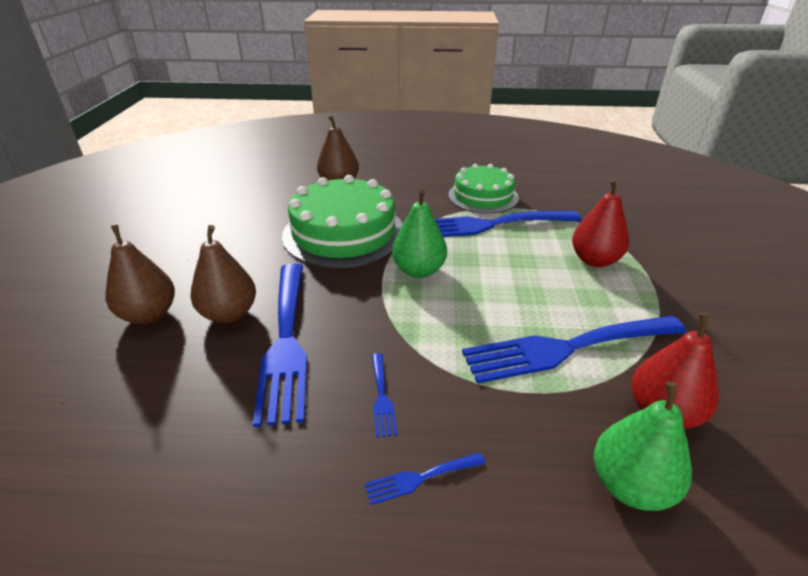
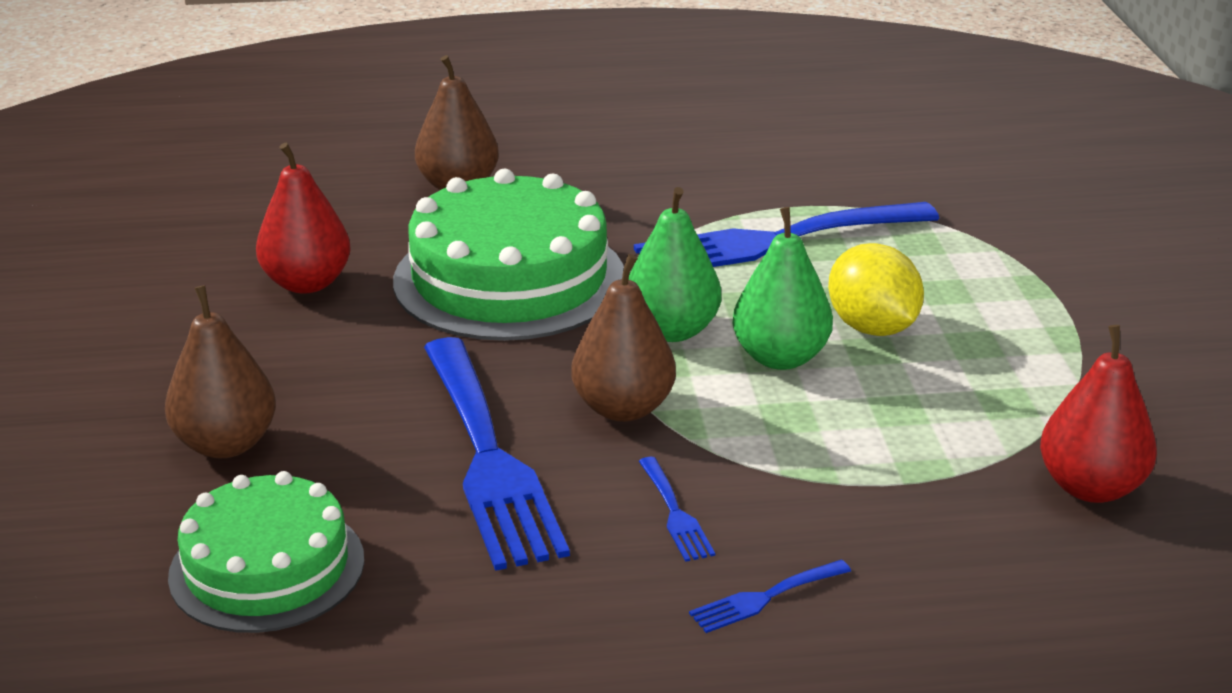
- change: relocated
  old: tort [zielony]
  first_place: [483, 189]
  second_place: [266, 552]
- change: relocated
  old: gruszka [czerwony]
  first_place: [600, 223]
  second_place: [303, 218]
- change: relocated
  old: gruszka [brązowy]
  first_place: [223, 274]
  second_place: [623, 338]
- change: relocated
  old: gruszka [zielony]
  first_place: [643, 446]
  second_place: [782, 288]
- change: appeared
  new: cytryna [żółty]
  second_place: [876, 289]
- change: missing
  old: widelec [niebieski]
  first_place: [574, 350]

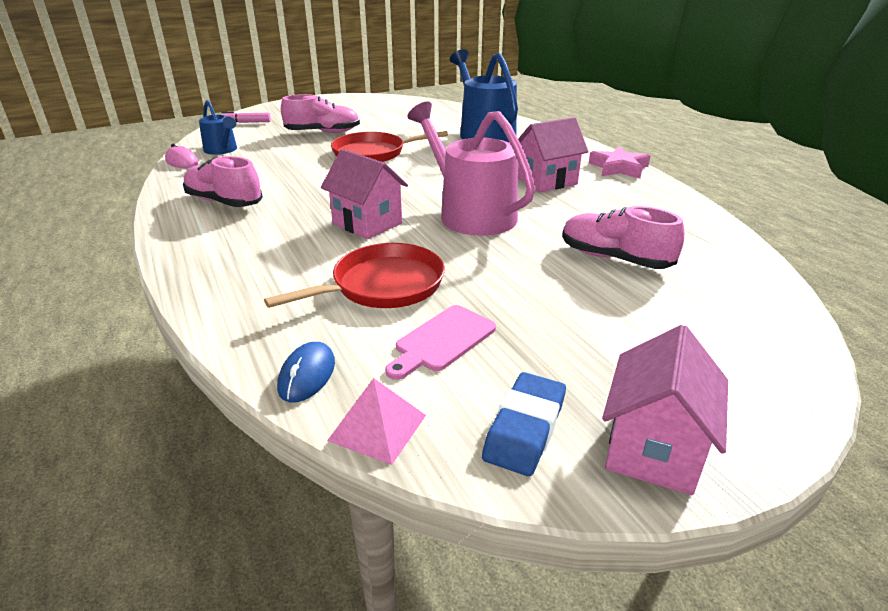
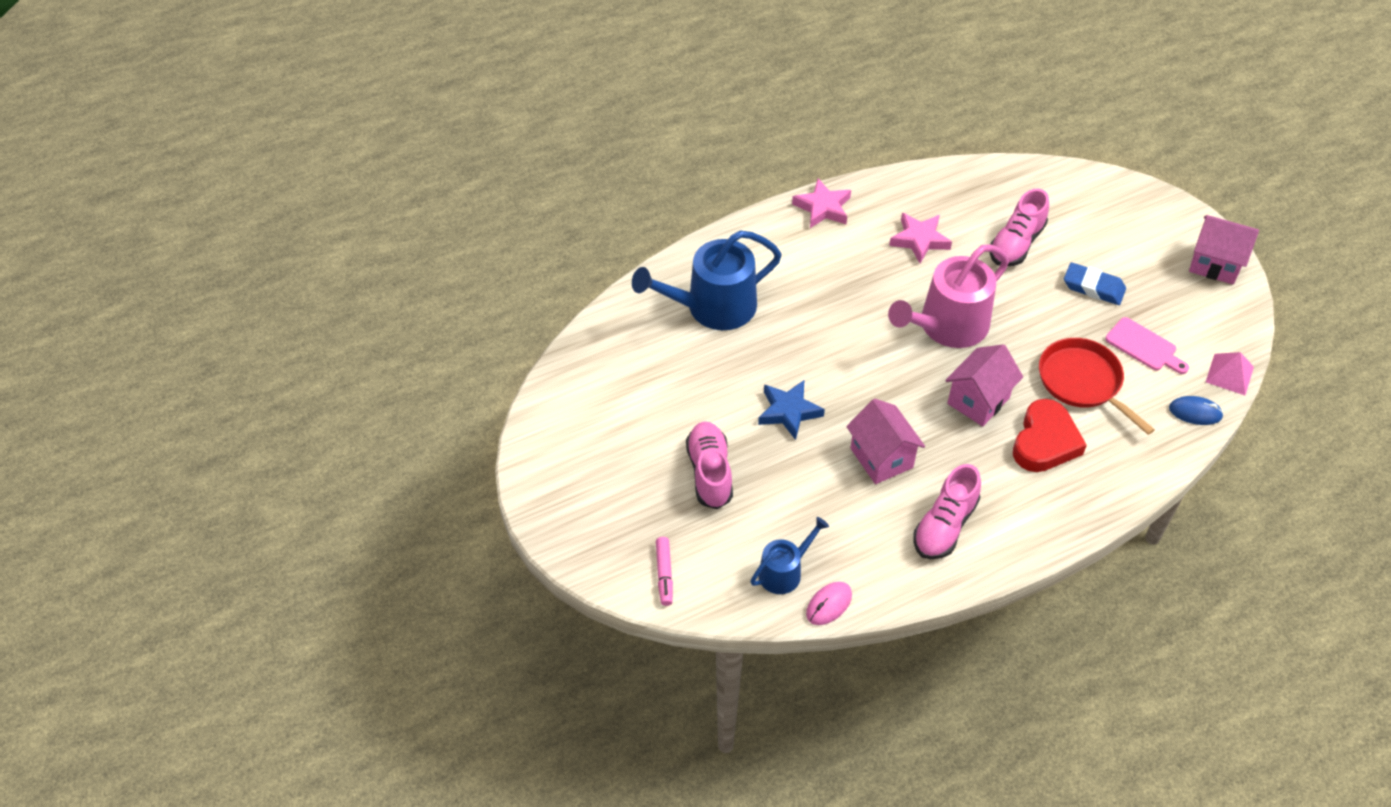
- change: exchanged
  old: patelnia [czerwony]
  new: gwiazda [niebieski]
  first_place: [389, 146]
  second_place: [791, 410]
- change: relocated
  old: domek [różowy]
  first_place: [553, 154]
  second_place: [885, 441]
- change: appeared
  new: gwiazda [różowy]
  second_place: [920, 238]
- change: appeared
  new: serce [czerwony]
  second_place: [1050, 435]
- change: relocated
  old: gumka do mazania [niebieski]
  first_place: [524, 424]
  second_place: [1095, 283]

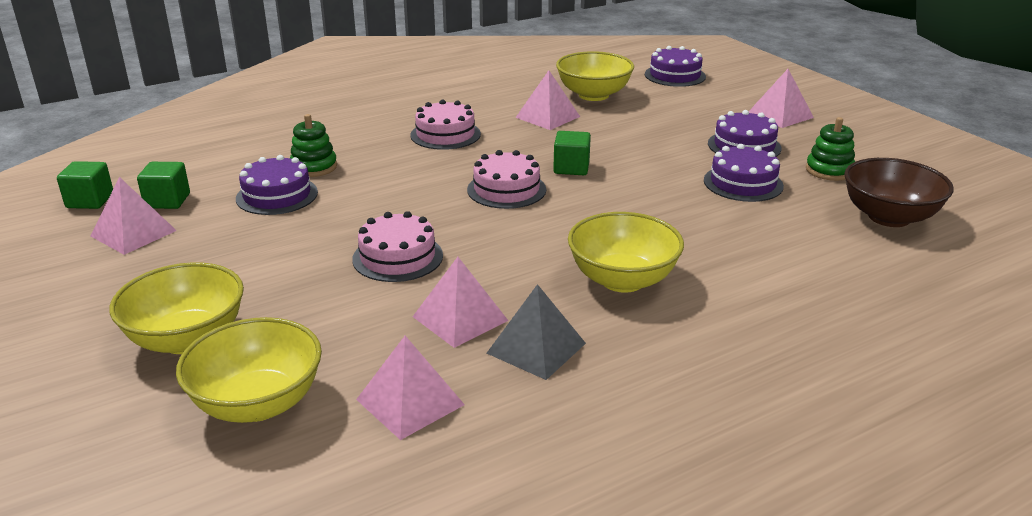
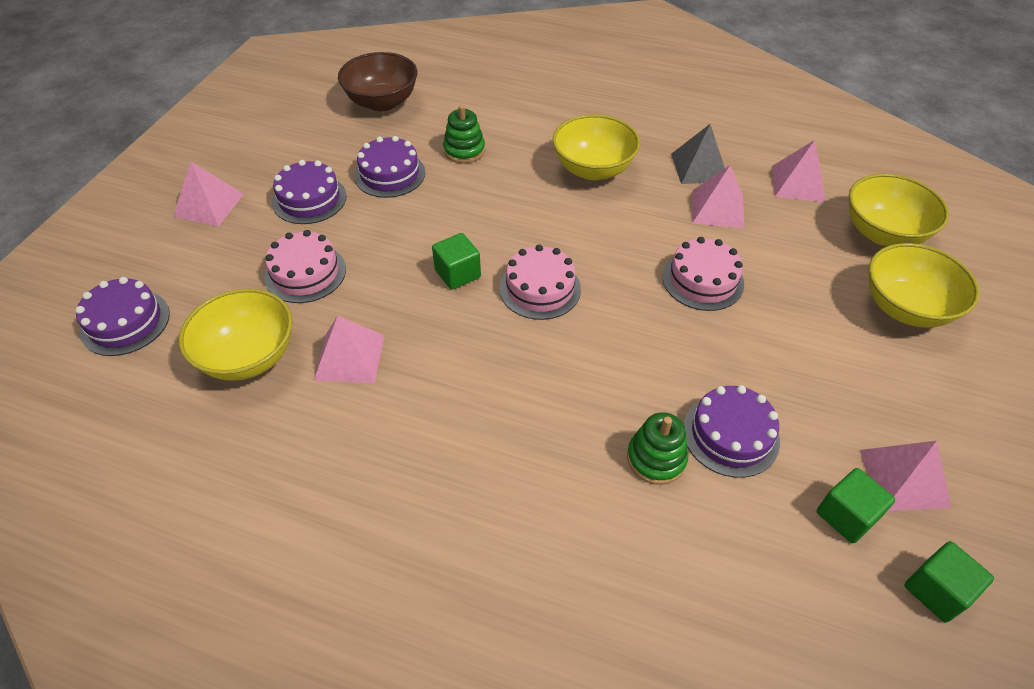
- change: relocated
  old: tort [różowy]
  first_place: [445, 125]
  second_place: [305, 266]
- change: relocated
  old: zabawka nakładanka [zielony]
  first_place: [830, 149]
  second_place: [464, 134]

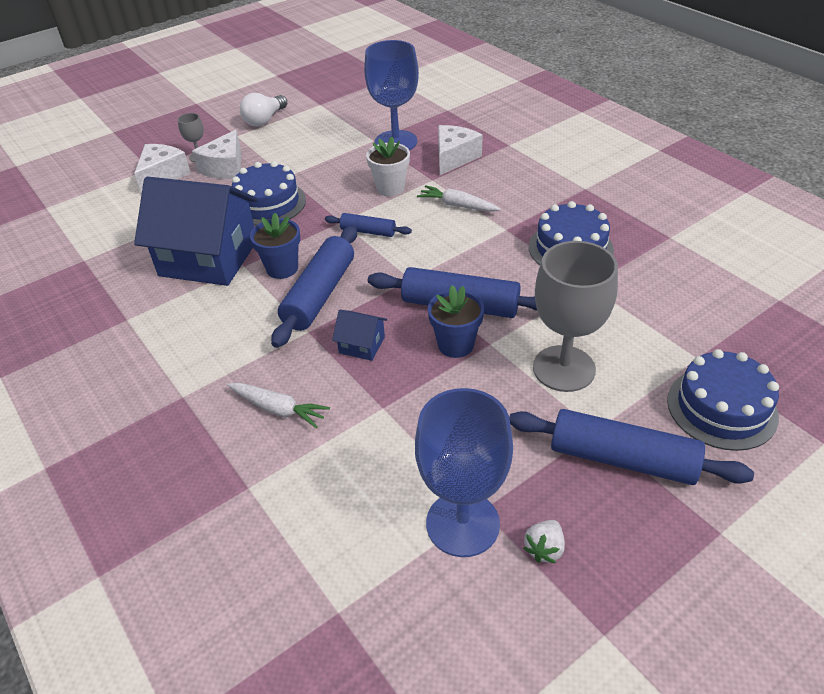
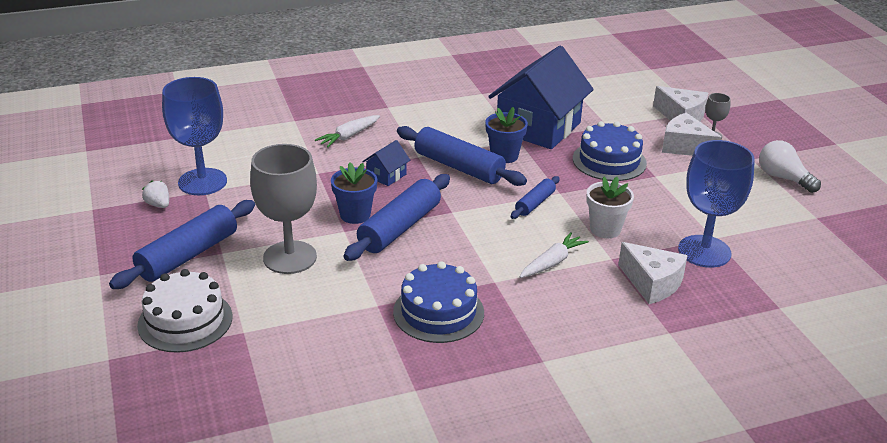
- change: colour
  old: tort [niebieski]
  new: tort [biały]
  first_place: [723, 400]
  second_place: [185, 311]

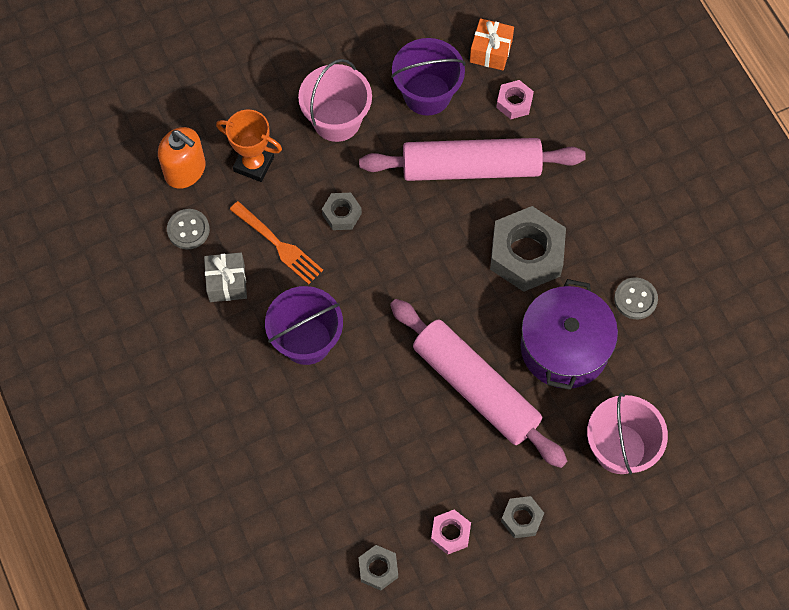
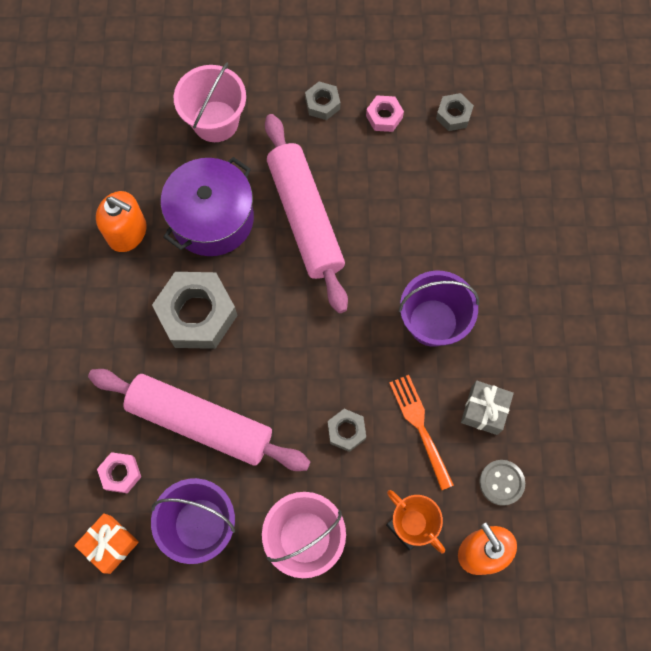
- change: exchanged
  old: guzik [szary]
  new: dozownik mydła [pomarańczowy]
  first_place: [636, 298]
  second_place: [121, 221]

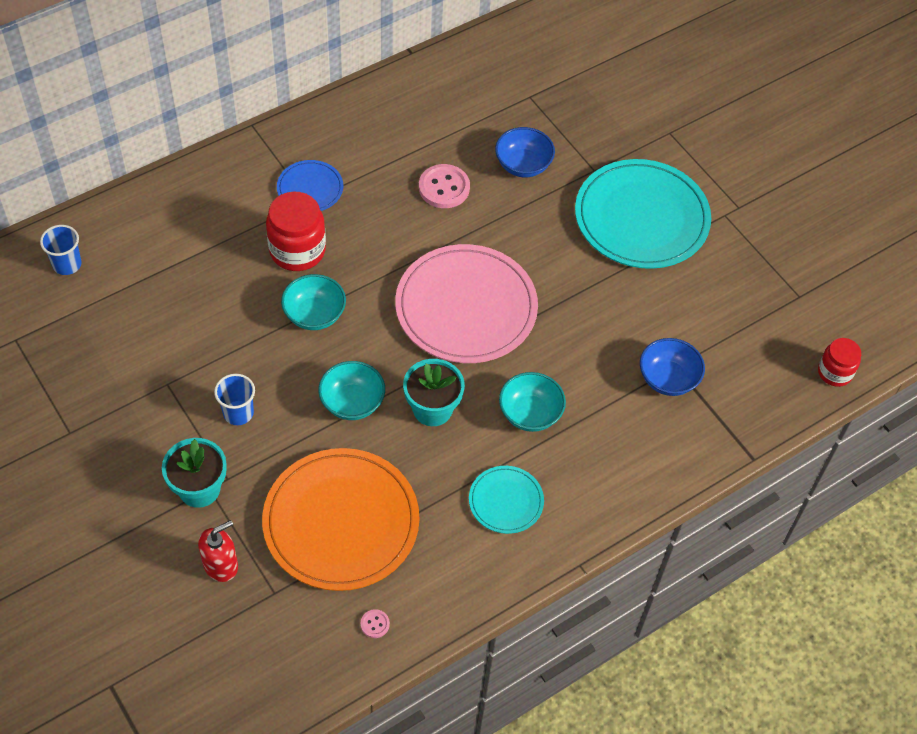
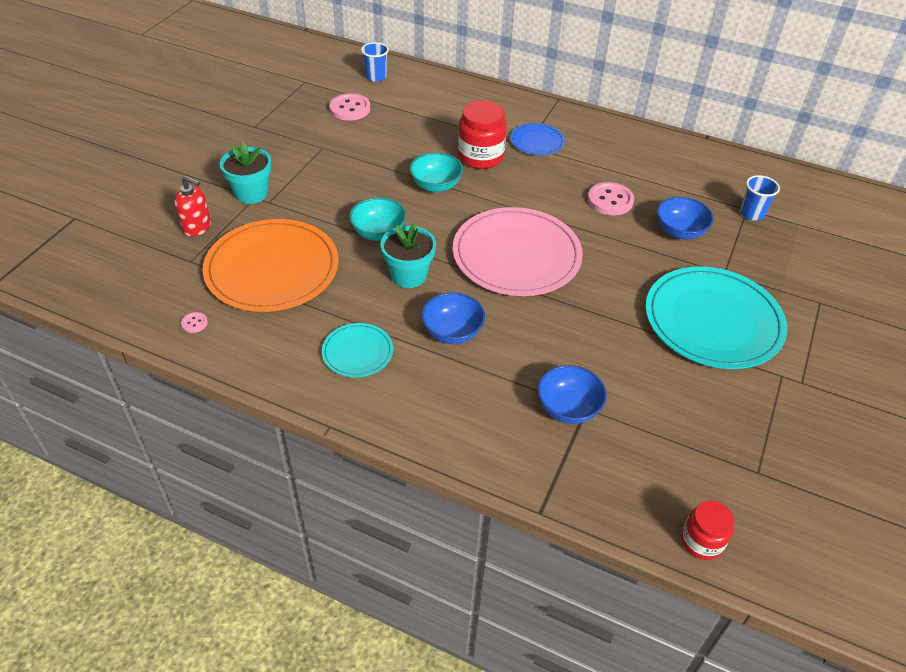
- change: appeared
  new: guzik [różowy]
  second_place: [349, 107]
- change: colour
  old: miska [turkusowy]
  new: miska [niebieski]
  first_place: [532, 402]
  second_place: [453, 318]
- change: relocated
  old: szklanka [niebieski]
  first_place: [234, 399]
  second_place: [760, 198]

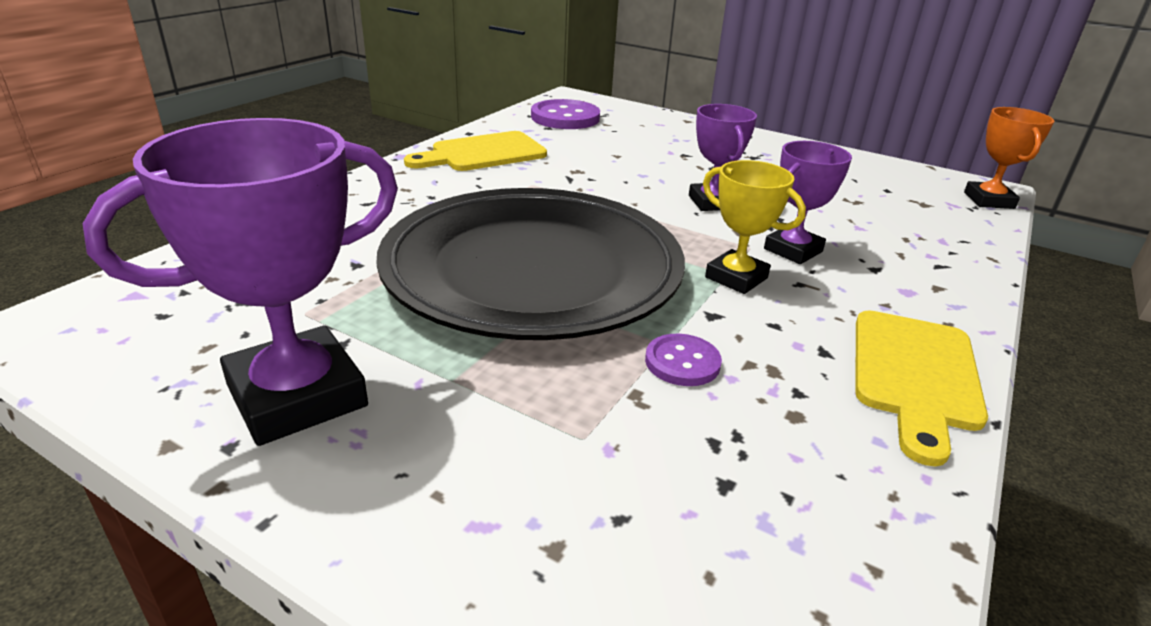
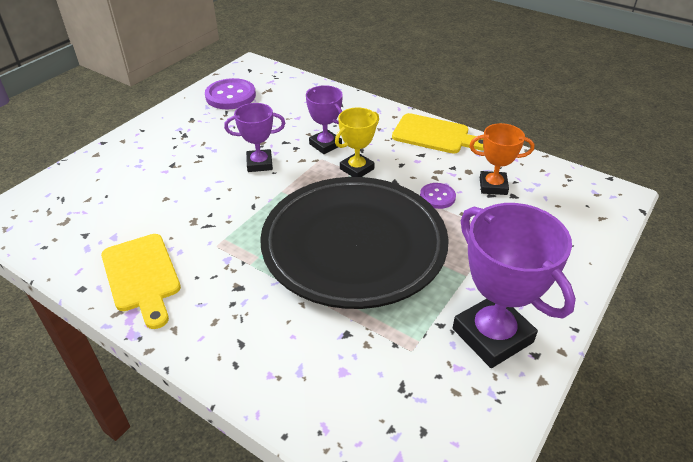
- change: relocated
  old: guzik [fioletowy]
  first_place: [565, 114]
  second_place: [230, 93]
- change: relocated
  old: puchar [pomarańczowy]
  first_place: [1009, 158]
  second_place: [502, 159]

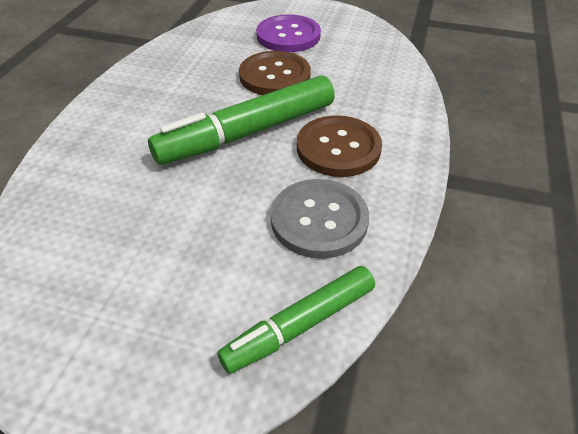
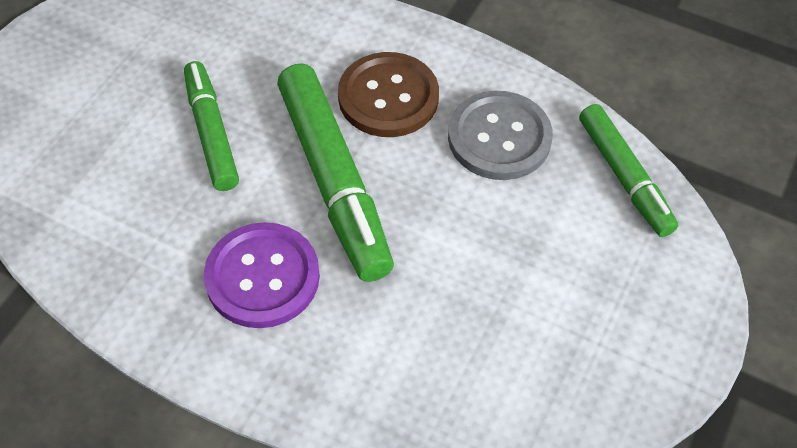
- change: exchanged
  old: guzik [brązowy]
  new: flamaster [zielony]
  first_place: [275, 73]
  second_place: [211, 126]
- change: relocated
  old: guzik [fioletowy]
  first_place: [288, 33]
  second_place: [262, 275]

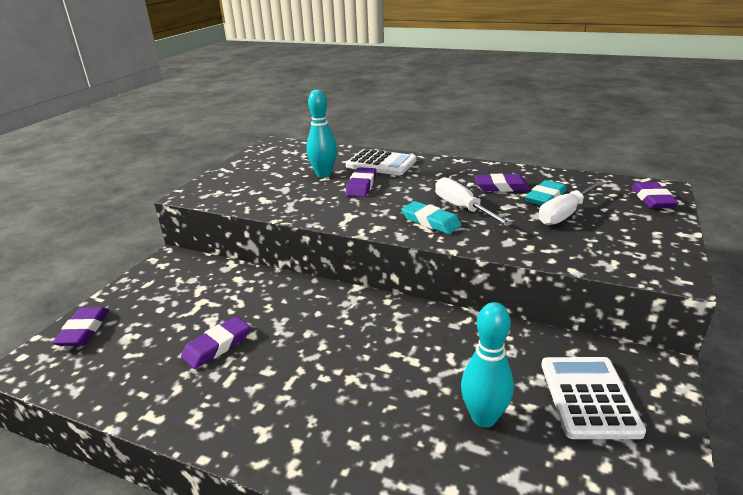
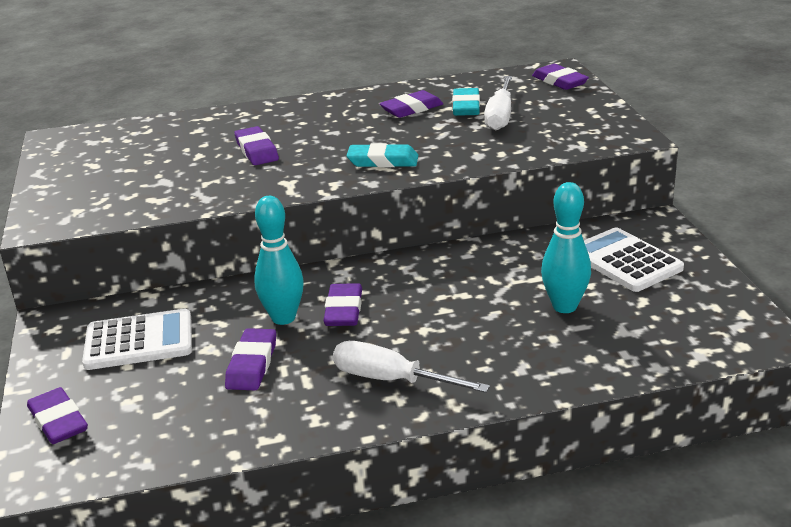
- change: relocated
  old: kalkulator [biały]
  first_place: [381, 162]
  second_place: [137, 339]
- change: relocated
  old: kręgiel [turkusowy]
  first_place: [322, 134]
  second_place: [279, 260]
- change: appeared
  new: gumka do mazania [fioletowy]
  second_place: [342, 304]
- change: relocated
  old: śrubokręt [biały]
  first_place: [474, 202]
  second_place: [411, 367]

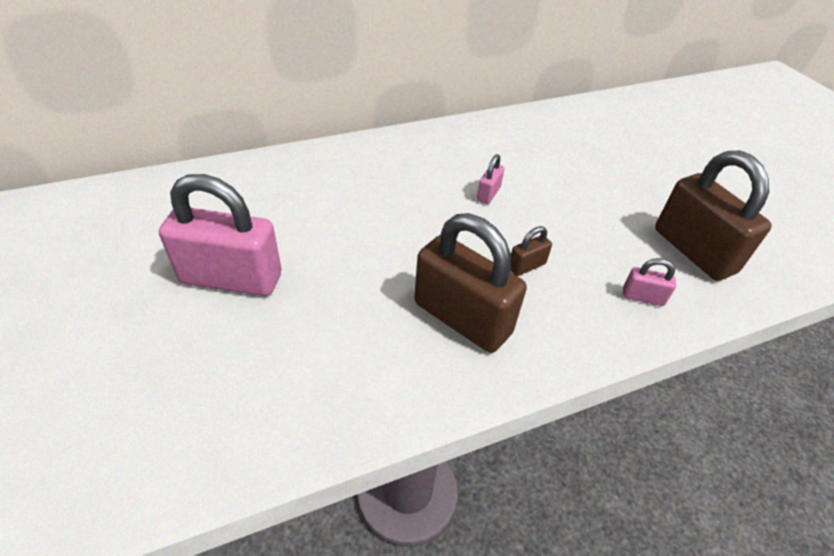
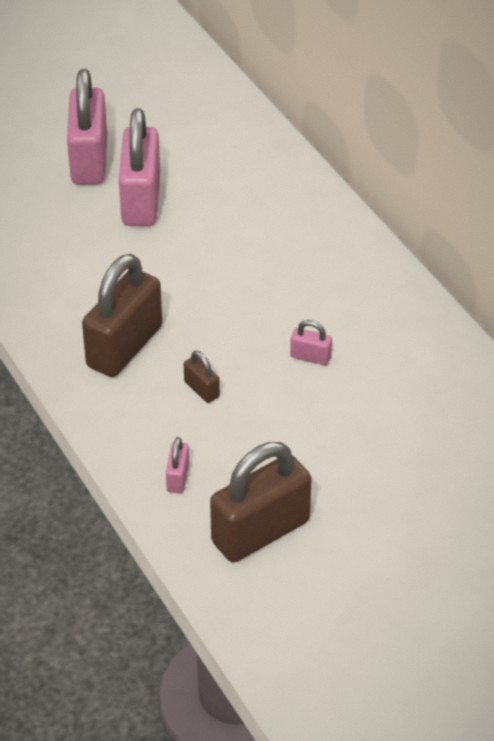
- change: appeared
  new: kłódka [różowy]
  second_place: [87, 127]

